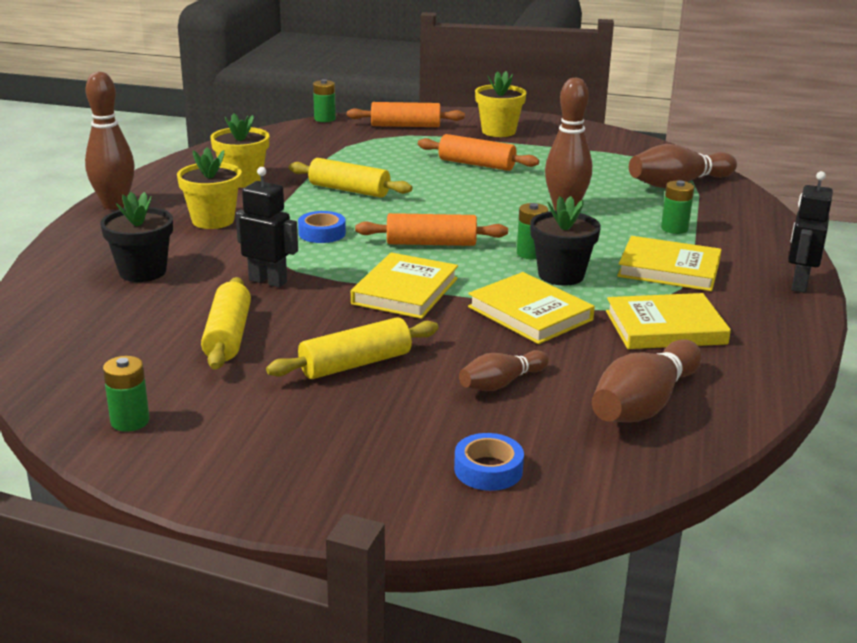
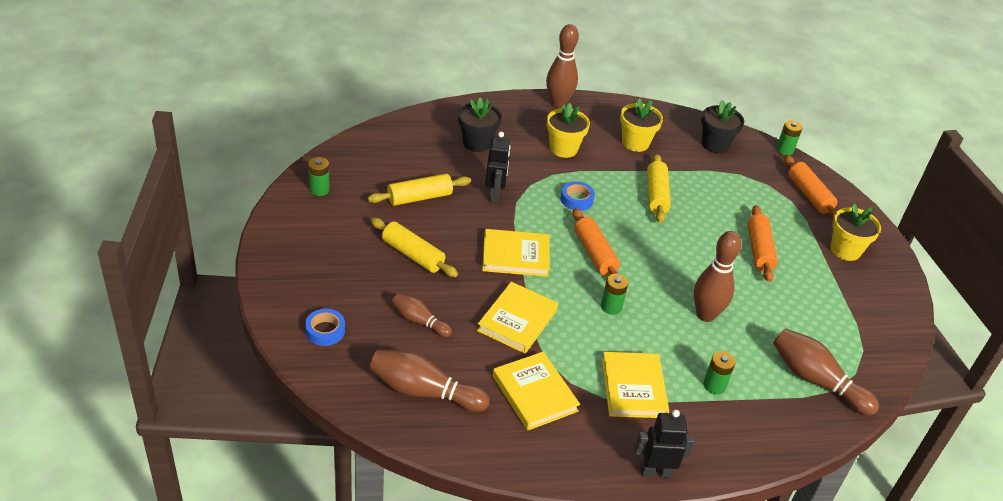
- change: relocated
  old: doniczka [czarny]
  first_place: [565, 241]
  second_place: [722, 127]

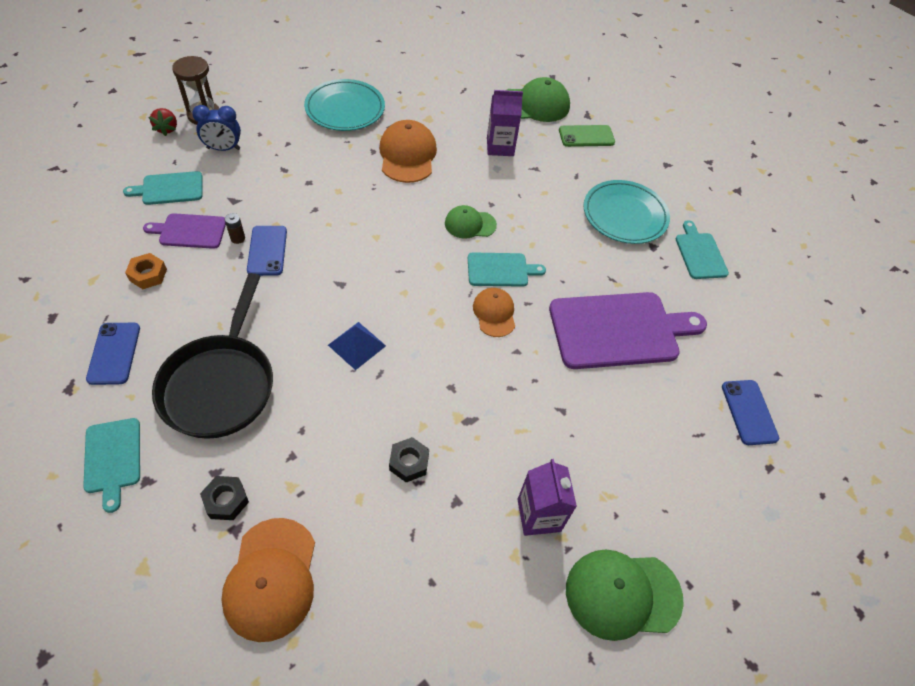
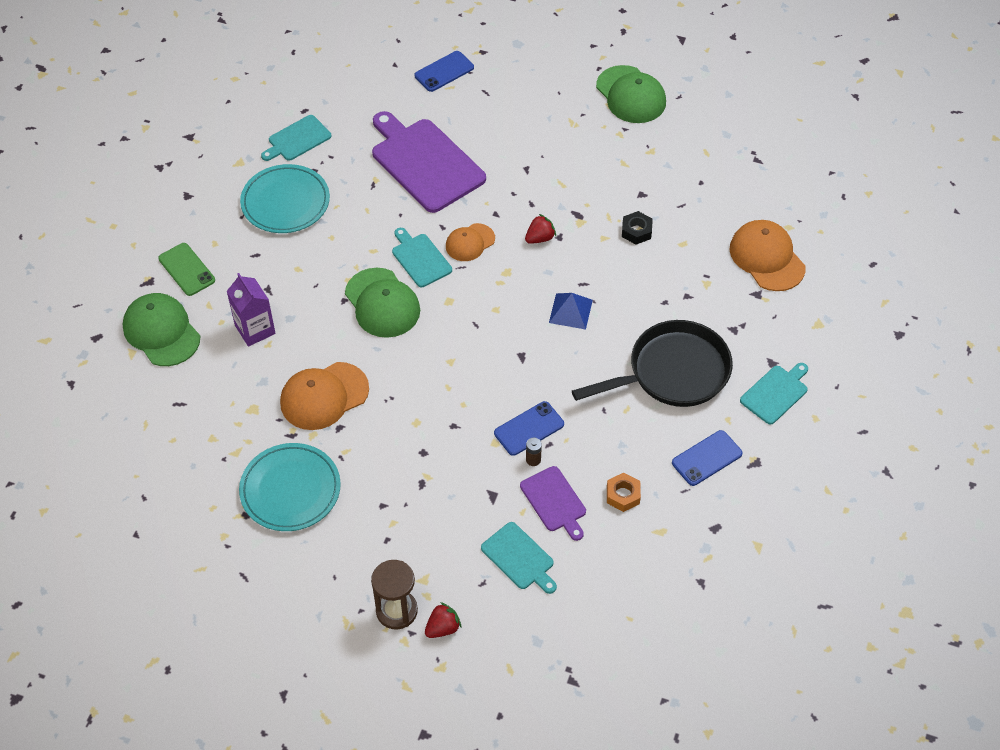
- change: size
  old: czapka [zielony]
  first_place: [471, 222]
  second_place: [382, 303]
  factor: 1.62
- change: appeared
  new: truskawka [czerwony]
  second_place: [540, 229]
- change: spun
  old: czapka [pomarańczowy]
  first_place: [268, 580]
  second_place: [767, 255]
  degrees: -90
- change: missing
  old: budzik [niebieski]
  first_place: [216, 128]
- change: missing
  old: nakrętka [czarny]
  first_place: [224, 498]
- change: missing
  old: karton mleka [fioletowy]
  first_place: [547, 497]

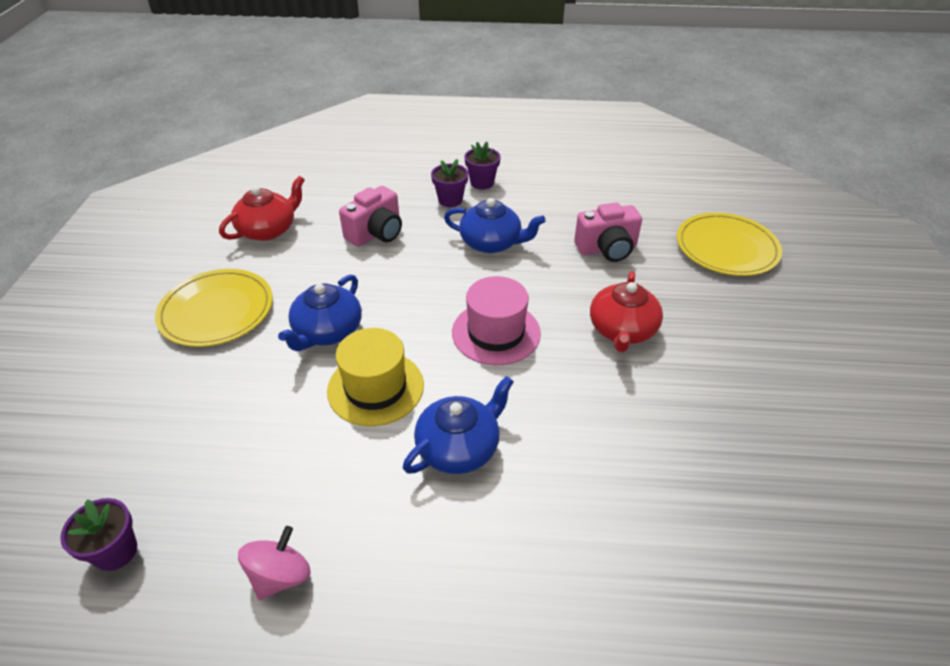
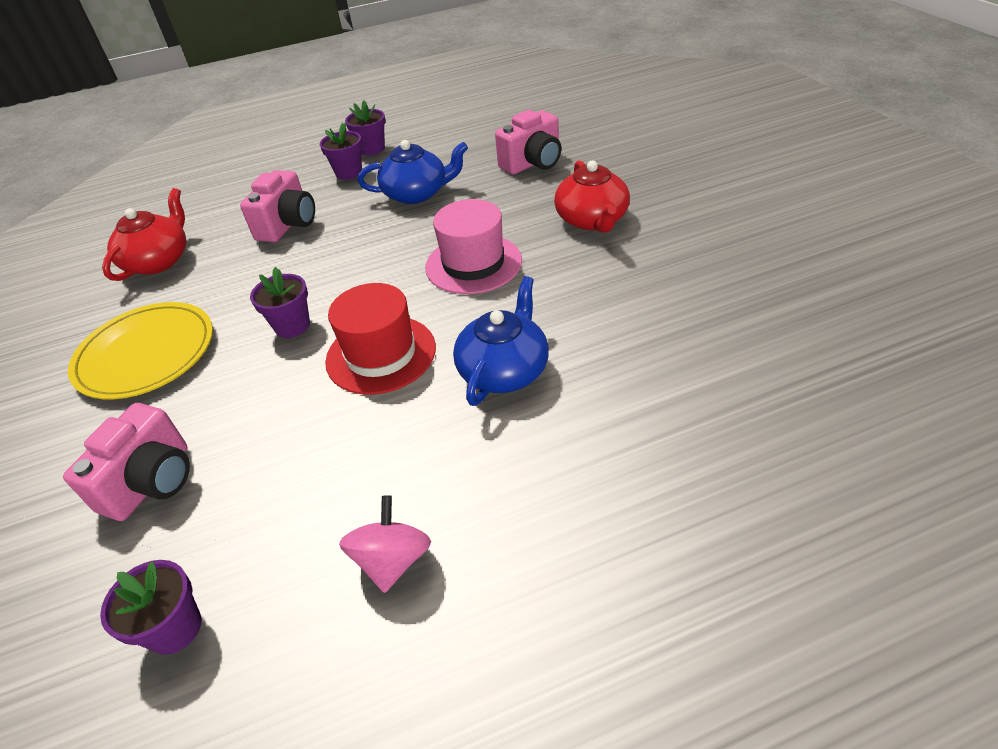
- change: appeared
  new: aparat fotograficzny [różowy]
  second_place: [126, 462]
- change: exchanged
  old: imbryk [niebieski]
  new: doniczka [fioletowy]
  first_place: [320, 313]
  second_place: [280, 302]
- change: colour
  old: kapelusz [żółty]
  new: kapelusz [czerwony]
  first_place: [375, 377]
  second_place: [380, 339]
- change: missing
  old: talerz [żółty]
  first_place: [729, 244]

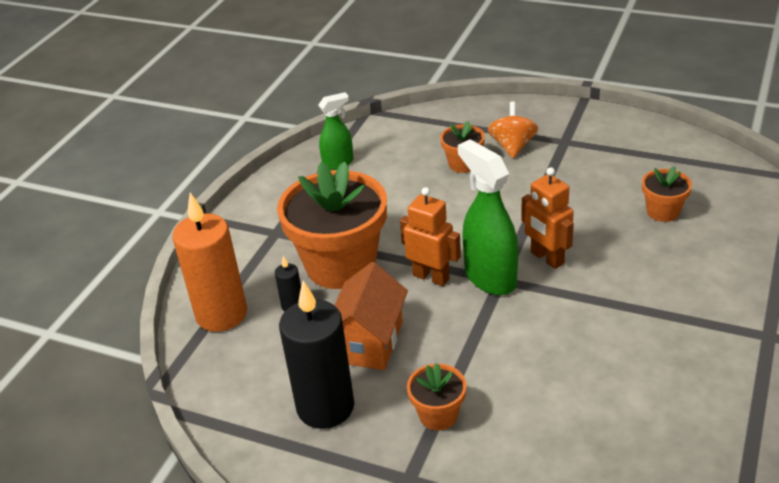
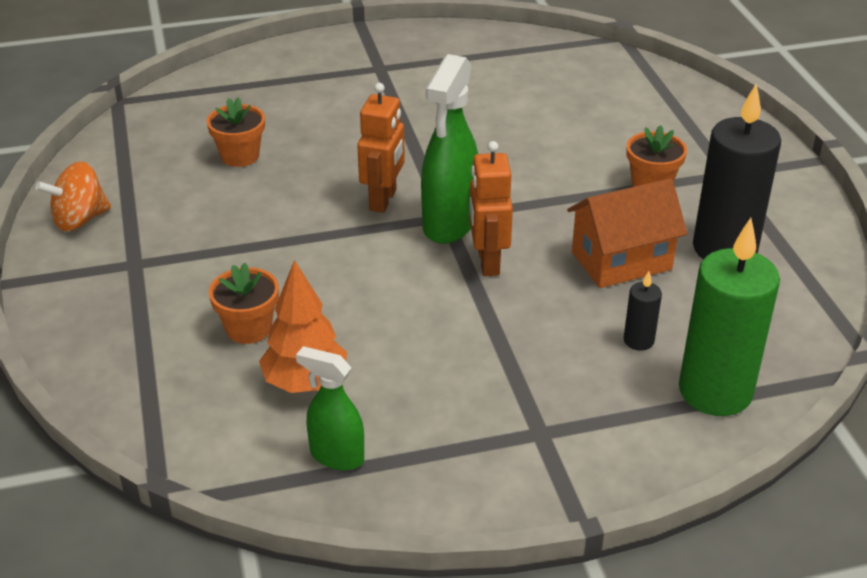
- change: relocated
  old: bączek [pomarańczowy]
  first_place: [513, 129]
  second_place: [73, 196]
- change: appeared
  new: drzewko [pomarańczowy]
  second_place: [303, 326]
- change: colour
  old: świeca [pomarańczowy]
  new: świeca [zielony]
  first_place: [209, 262]
  second_place: [729, 317]
- change: missing
  old: doniczka [pomarańczowy]
  first_place: [332, 225]

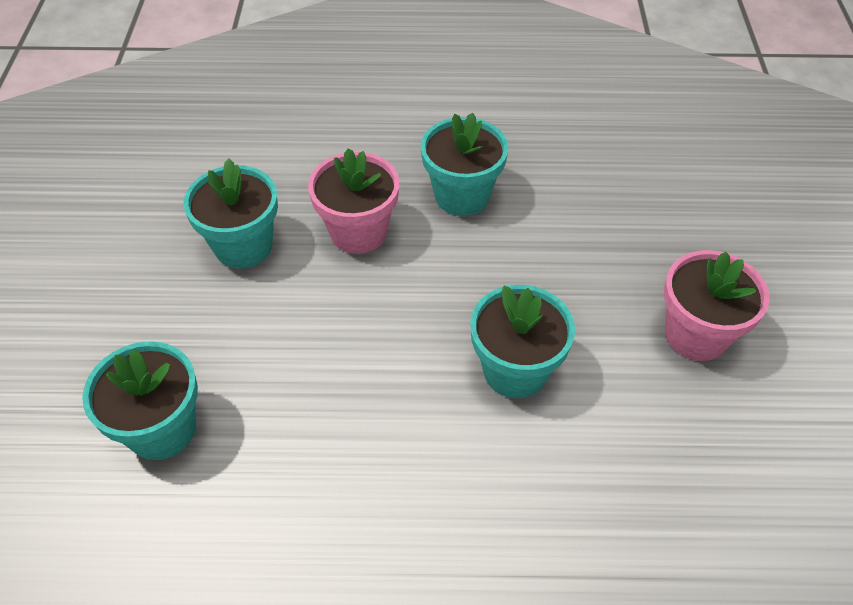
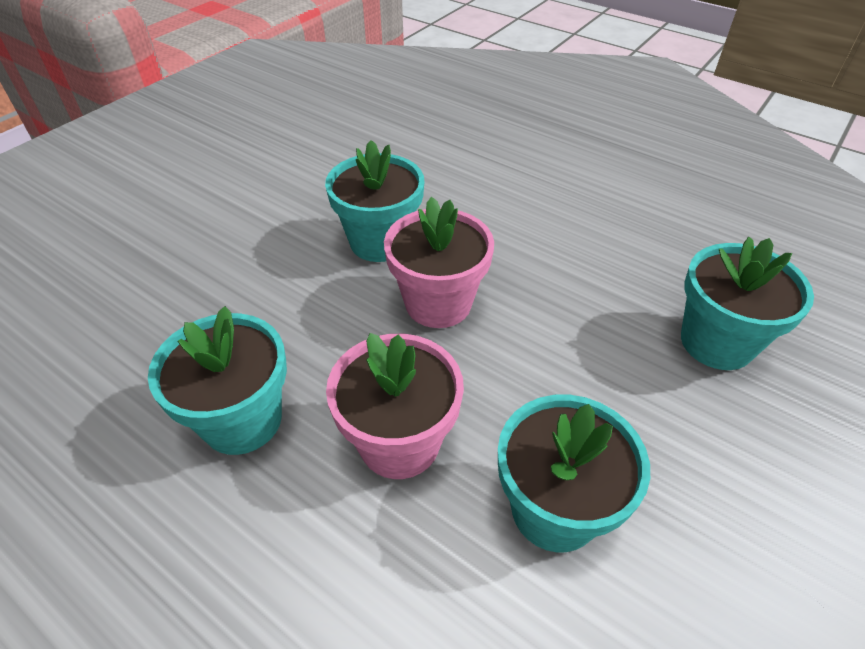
- change: relocated
  old: doniczka [różowy]
  first_place: [717, 305]
  second_place: [439, 262]

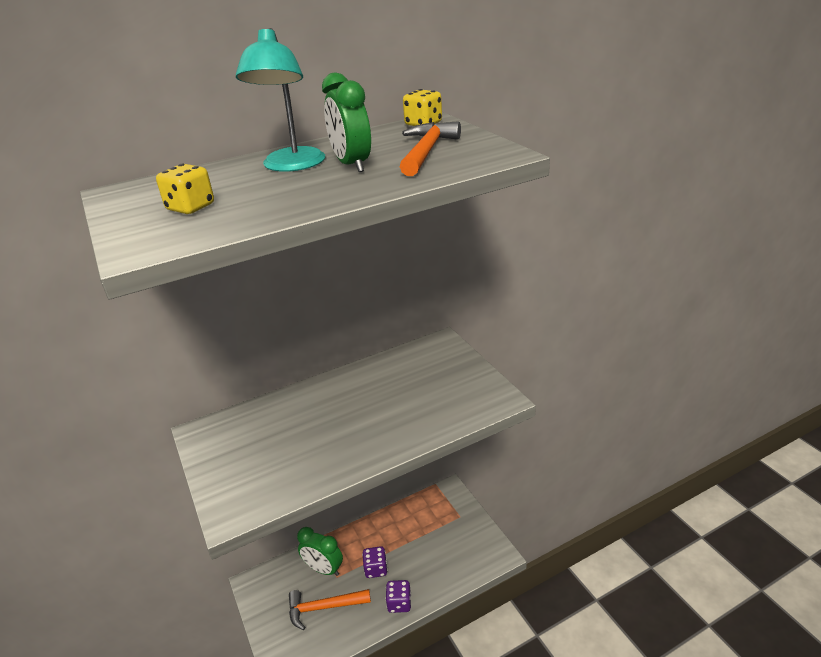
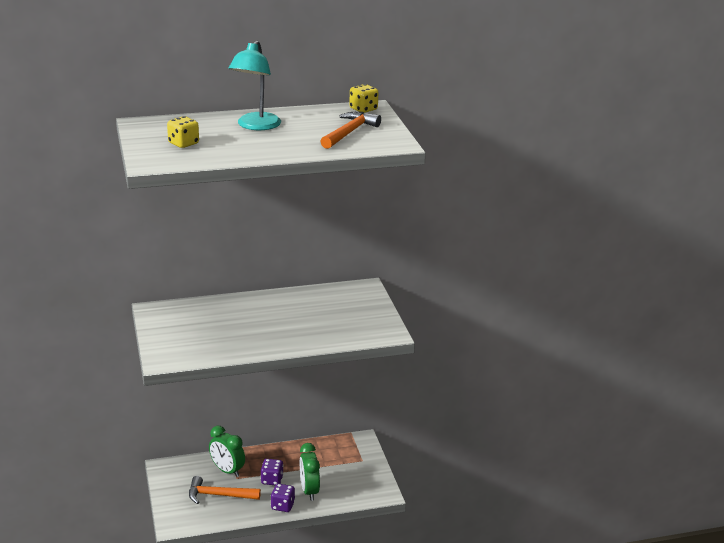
- change: relocated
  old: budzik [zielony]
  first_place: [346, 122]
  second_place: [310, 472]

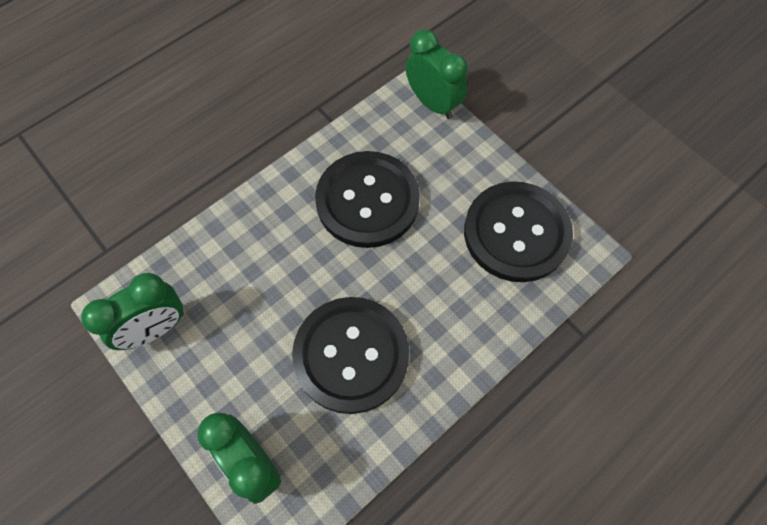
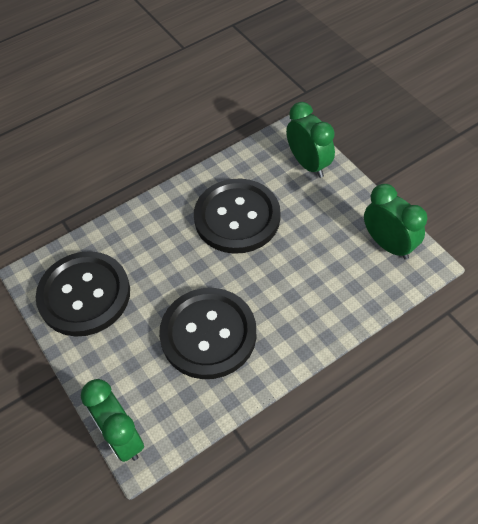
- change: spun
  old: budzik [zielony]
  first_place: [132, 311]
  second_place: [395, 222]
  degrees: 75

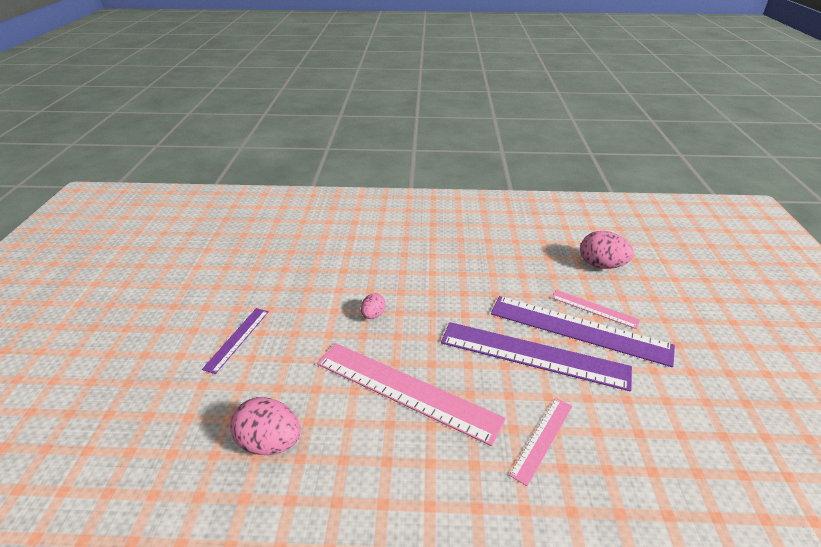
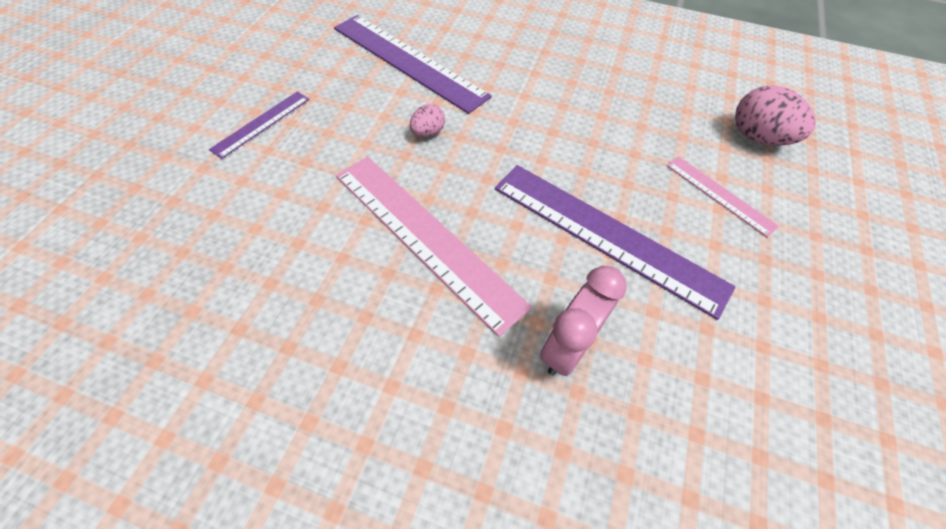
- change: relocated
  old: linijka [fioletowy]
  first_place: [583, 331]
  second_place: [413, 64]
- change: exchanged
  old: linijka [różowy]
  new: budzik [różowy]
  first_place: [540, 442]
  second_place: [583, 321]
- change: missing
  old: jajko [różowy]
  first_place: [265, 426]

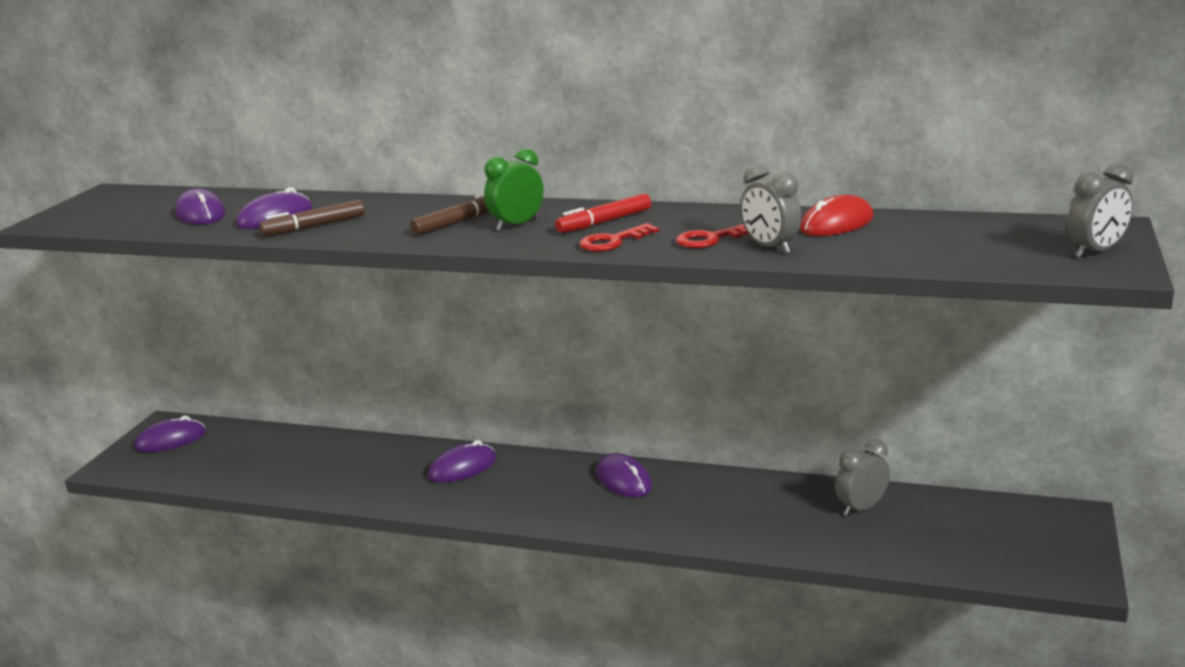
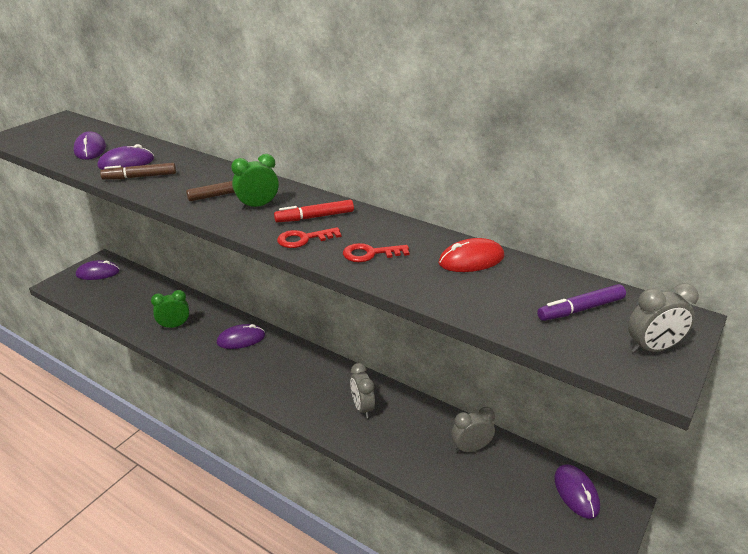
- change: appeared
  new: budzik [zielony]
  second_place: [170, 309]
- change: relocated
  old: budzik [szary]
  first_place: [771, 208]
  second_place: [362, 390]
- change: appeared
  new: flamaster [fioletowy]
  second_place: [581, 302]
- change: relocated
  old: myszka [fioletowy]
  first_place: [624, 475]
  second_place: [577, 491]

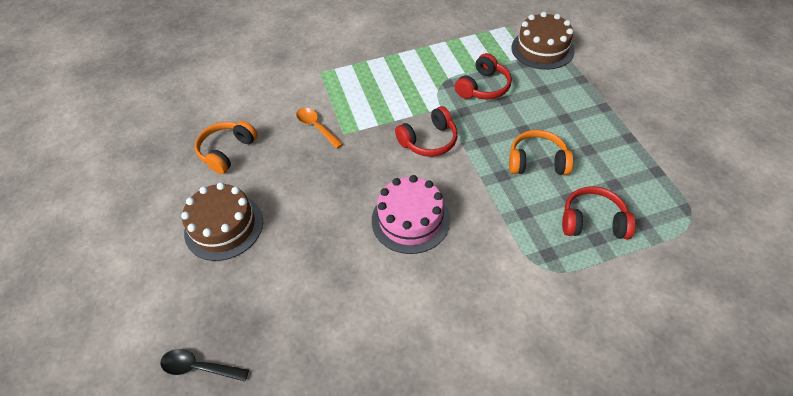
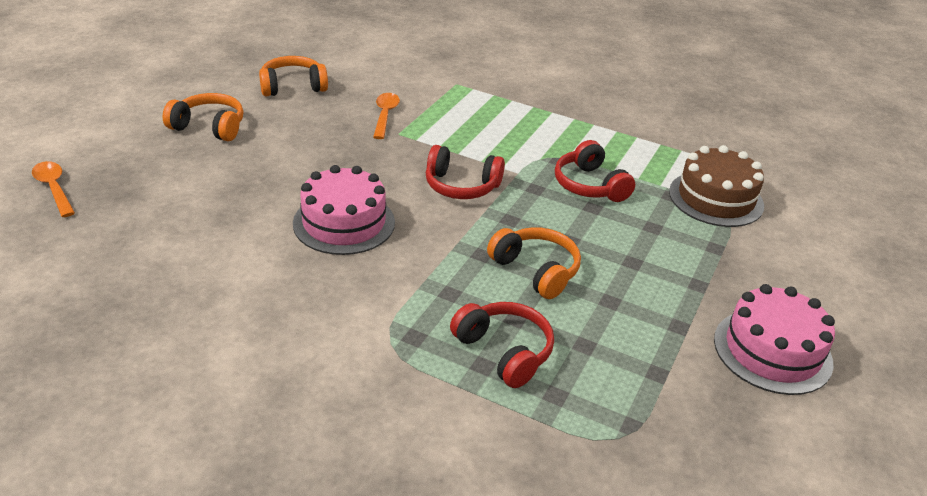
- change: colour
  old: łyżka [czarny]
  new: łyżka [pomarańczowy]
  first_place: [204, 365]
  second_place: [53, 189]
- change: exchanged
  old: tort [brązowy]
  new: słuchawki [pomarańczowy]
  first_place: [222, 221]
  second_place: [203, 117]
- change: spun
  old: słuchawki [czerwony]
  first_place: [483, 76]
  second_place: [595, 171]
  degrees: 75
- change: appeared
  new: tort [różowy]
  second_place: [774, 339]

